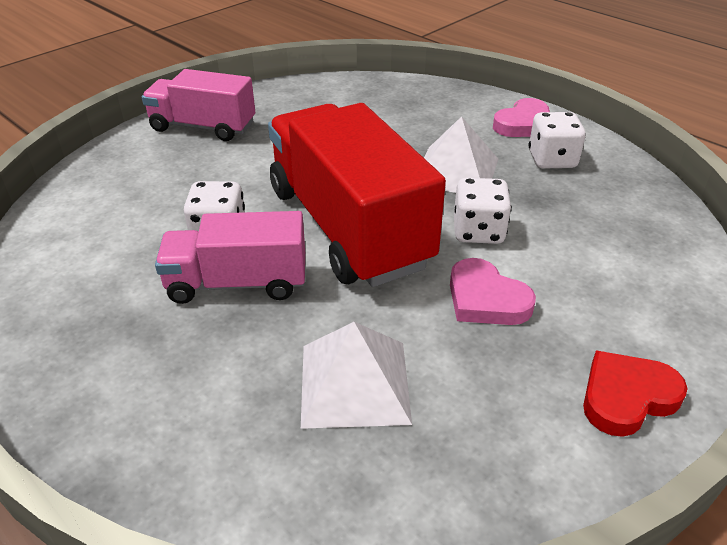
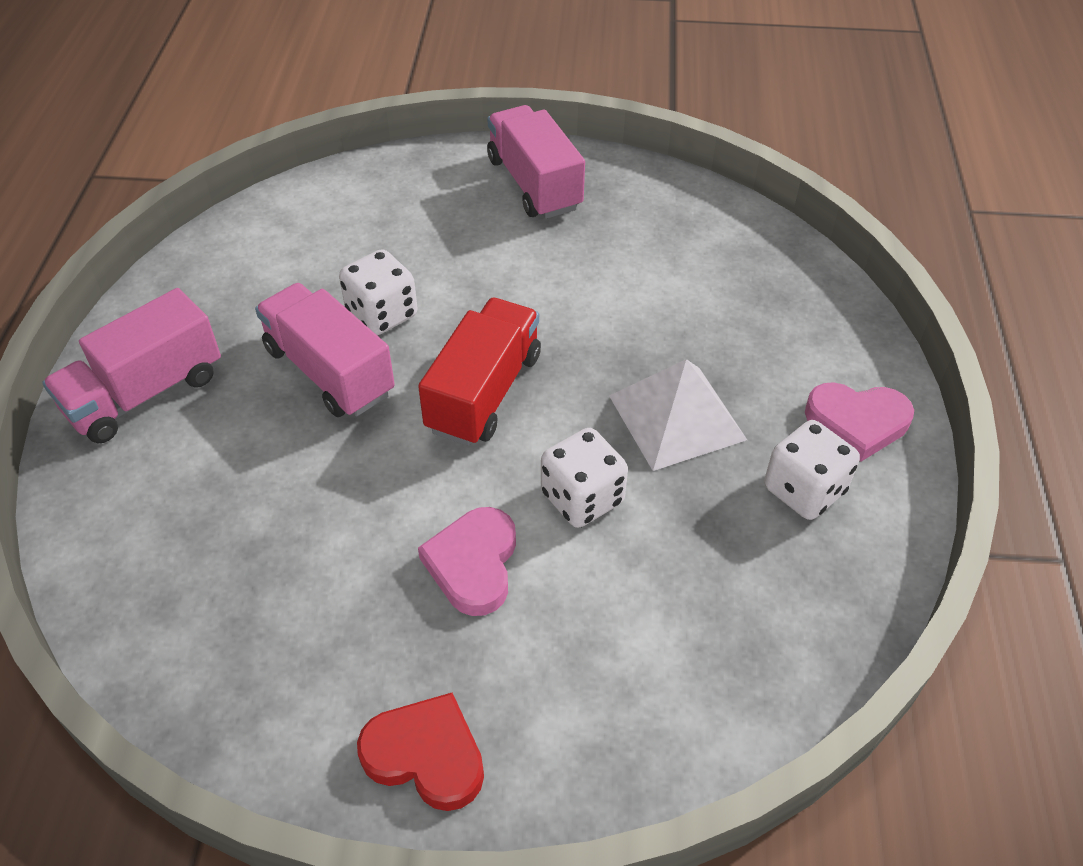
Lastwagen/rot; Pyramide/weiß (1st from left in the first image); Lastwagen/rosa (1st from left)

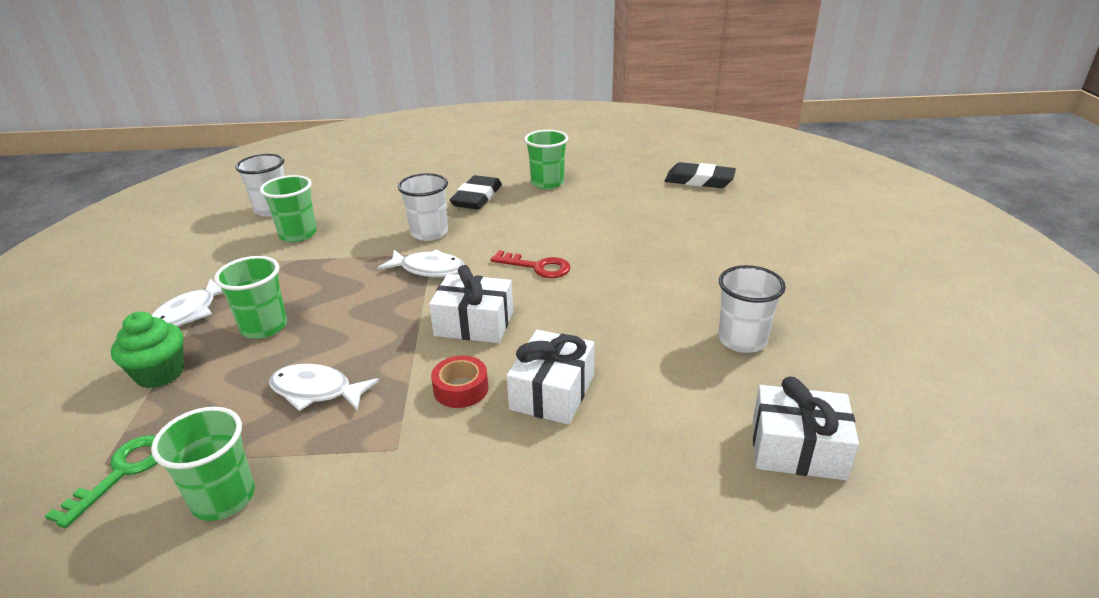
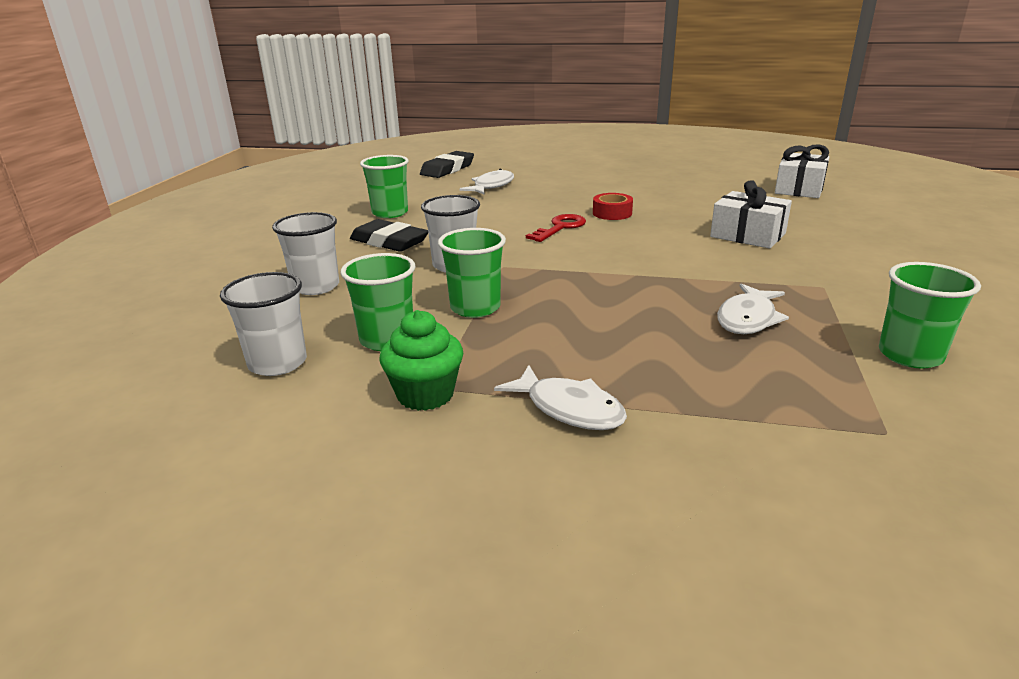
Fisch/weiß (1st from left); Becher/grün (3rd from left); Geschenk/weiß (1st from left in the first image); Becher/weiß (2nd from left); Muffin/grün; Klebeband/rot; Schlüssel/grün

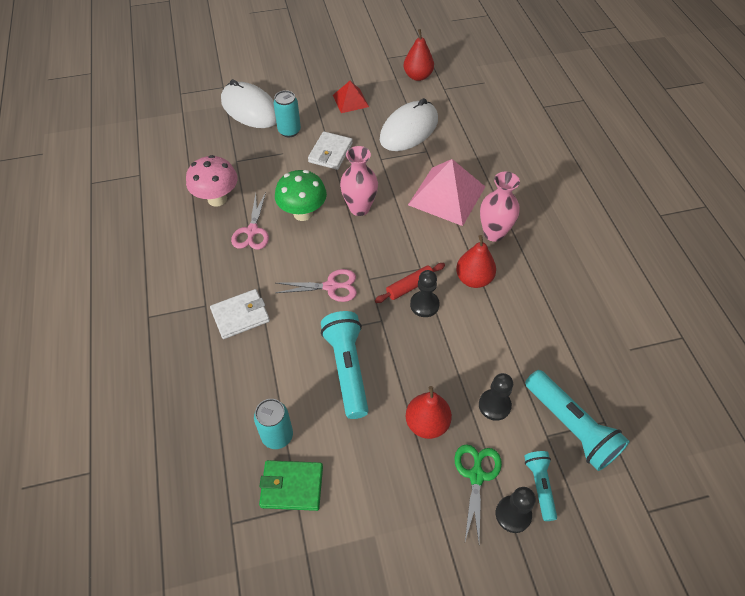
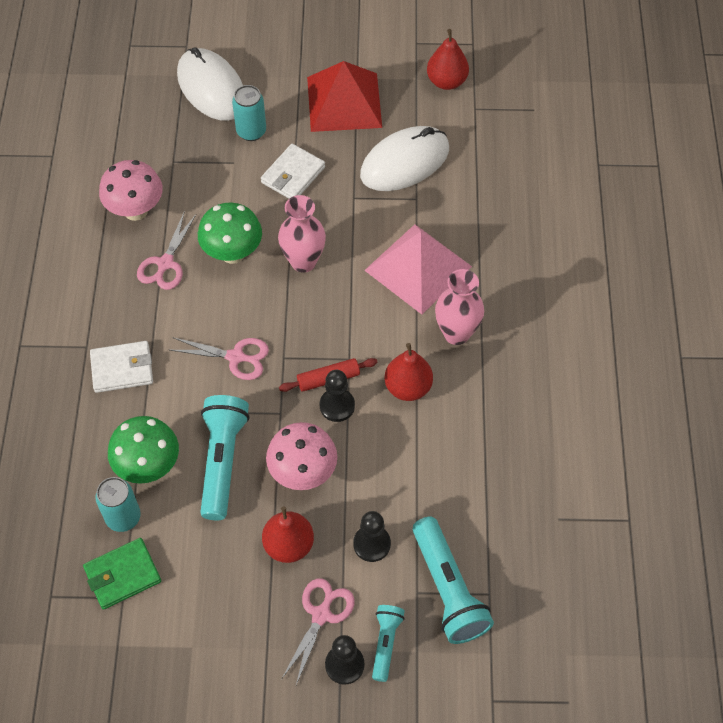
Pyramide/rot; Schere/rosa (3rd from left); Geldbörse/grün; Pilz/grün (1st from left); Pilz/rosa (2nd from left)

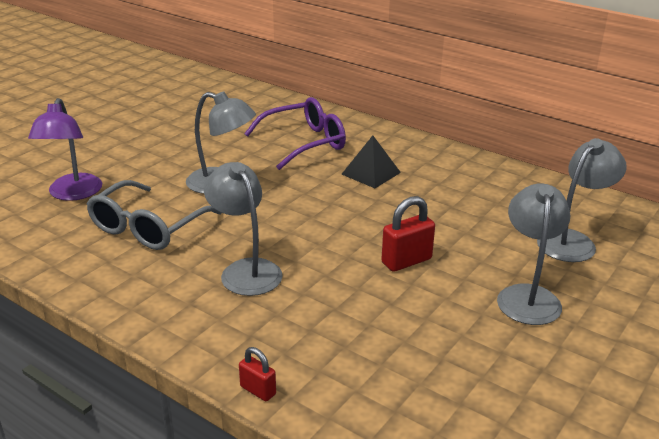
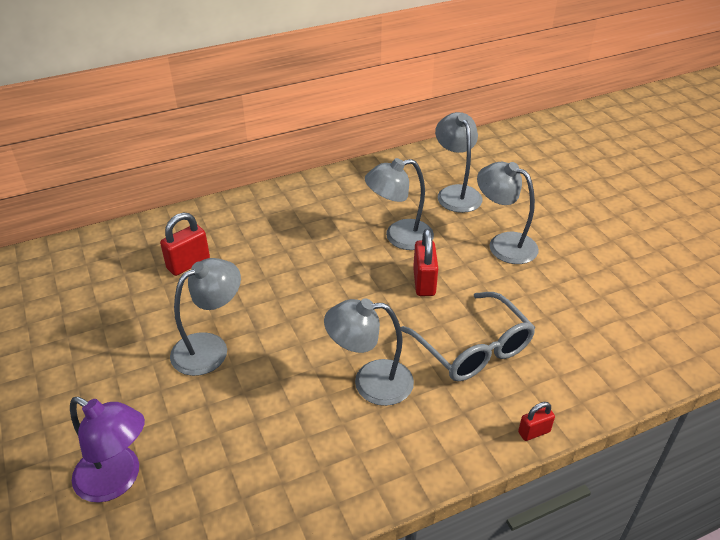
Vorhängeschloss/rot (1st from left); Pyramide/schwarz; Brille/grau; Lampe/grau (3rd from left)

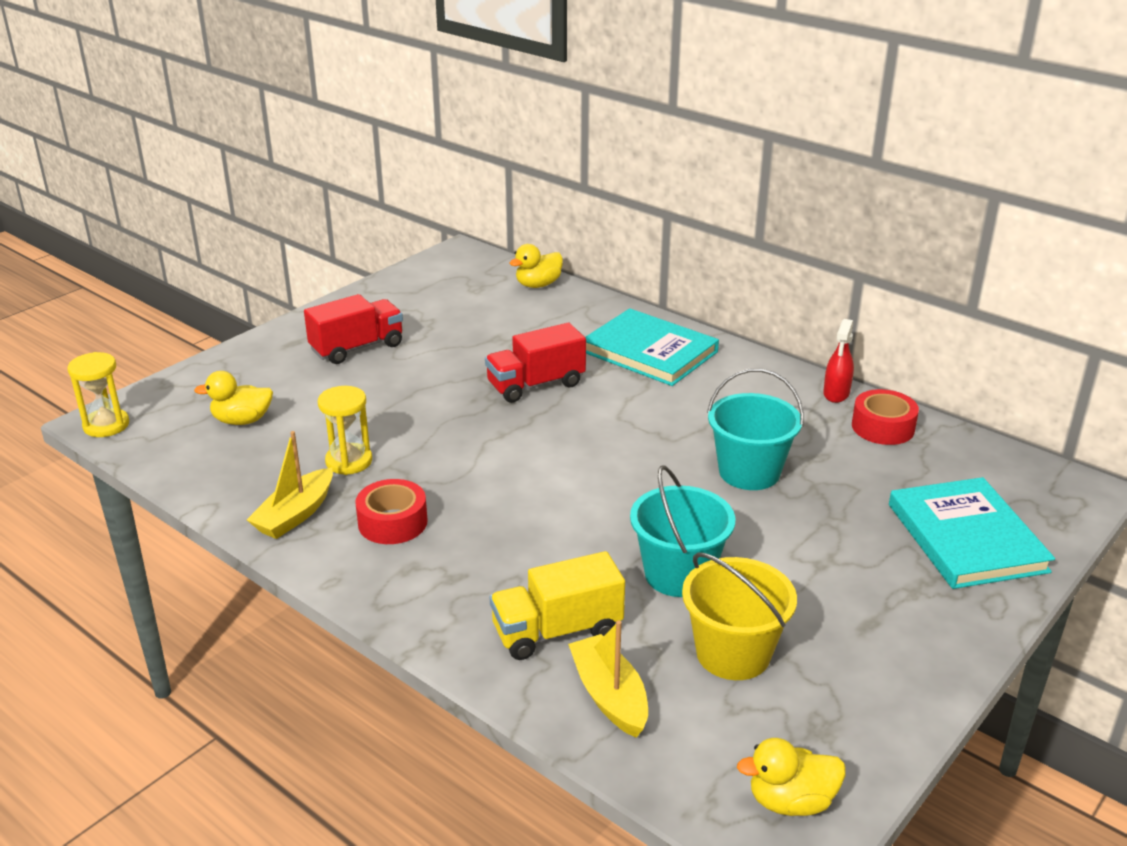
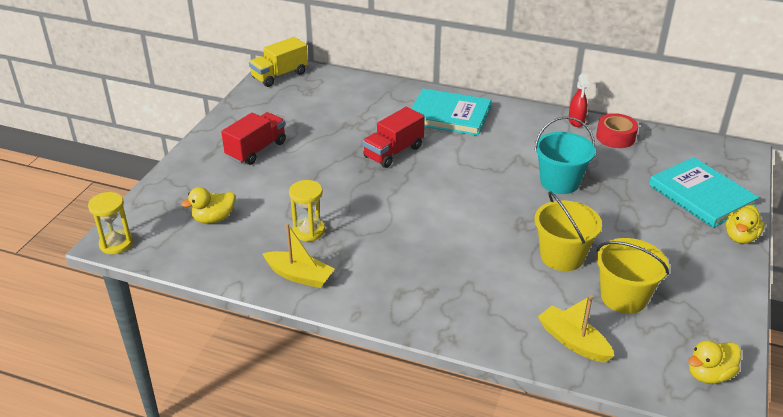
Ente/gelb (3rd from left); Boot/gelb (1st from left); Eimer/gelb (1st from left); Klebeband/rot (1st from left in the first image); Lastwagen/gelb

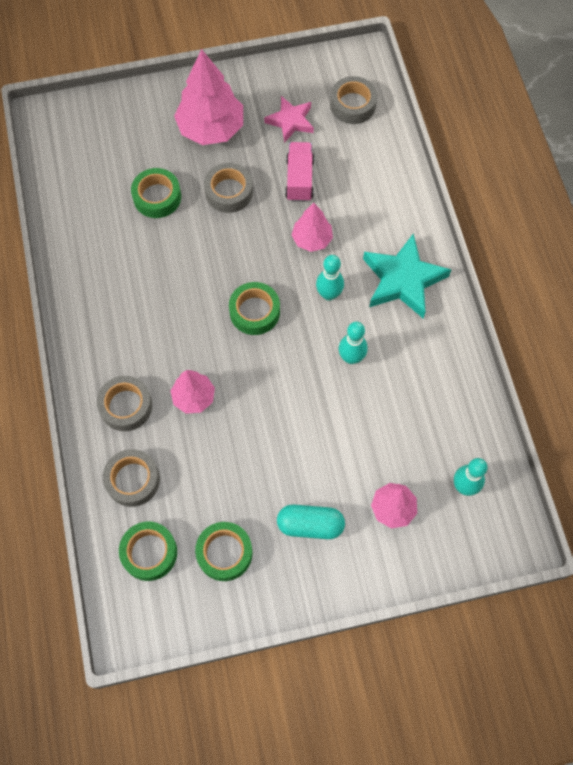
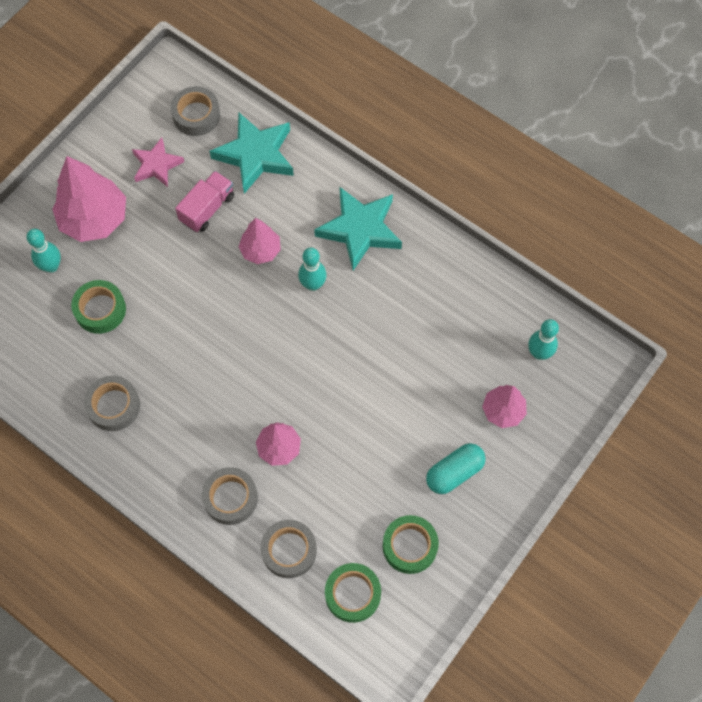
Lastwagen/rosa; Klebeband/grau (1st from left); Klebeband/grün (4th from left in the first image); Bowlingkegel/türkis (1st from left); Stern/türkis (1st from left)

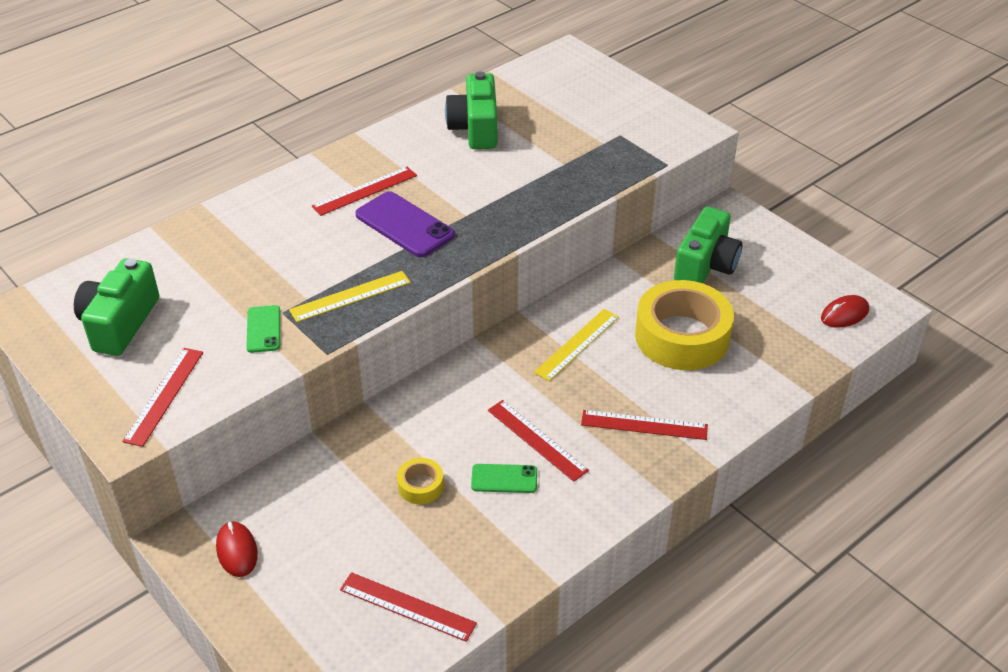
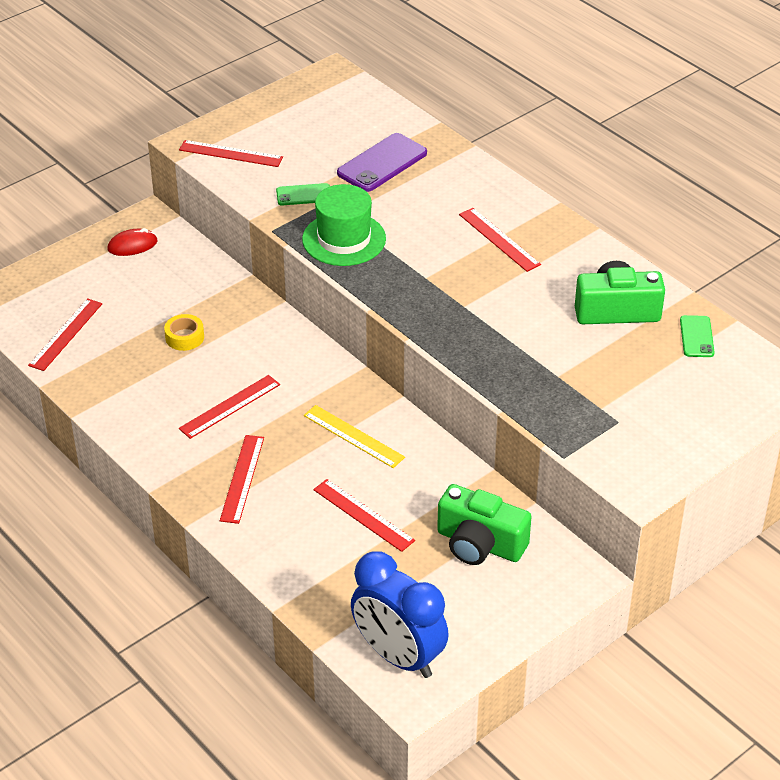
Handy/lila; Kamera/grün (1st from left in the first image); Hut/grün; Lineal/rot (5th from left); Wecker/blau; Handy/grün (2nd from left)

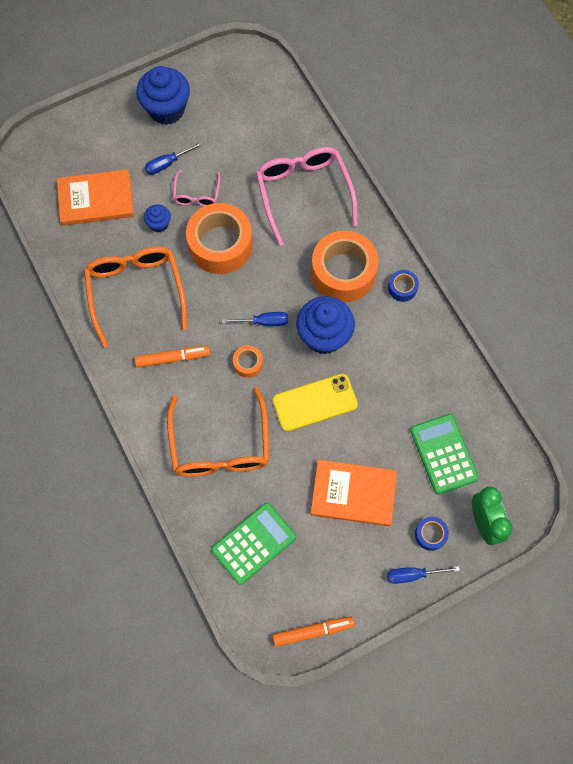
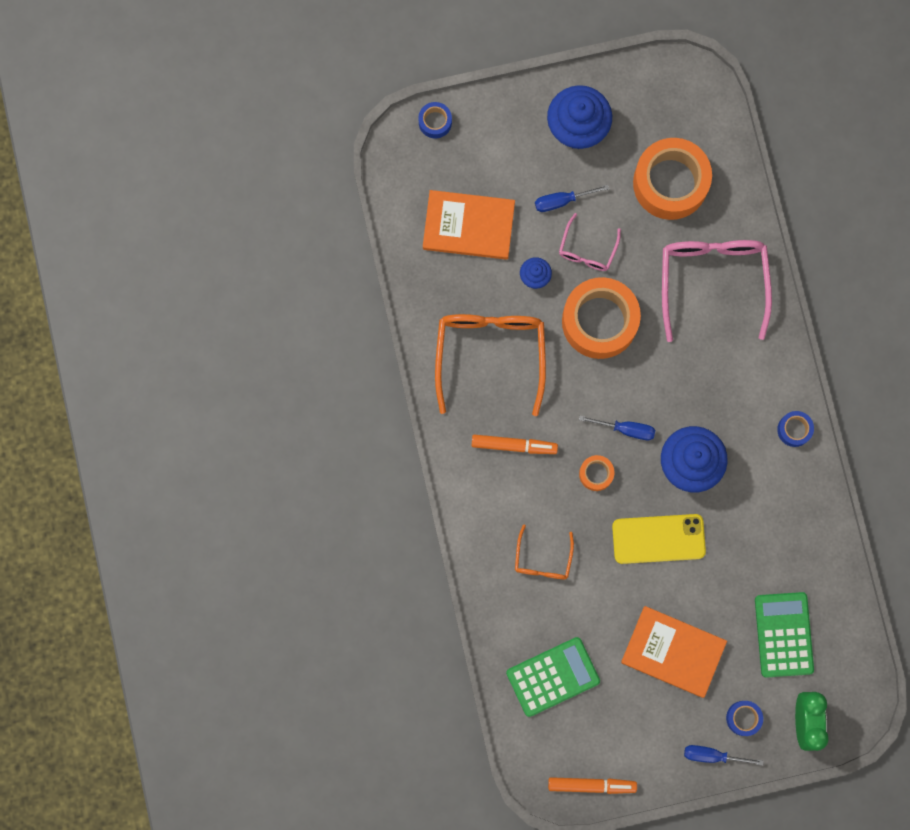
Klebeband/orange (3rd from left); Brille/orange (2nd from left); Klebeband/blau (1st from left)

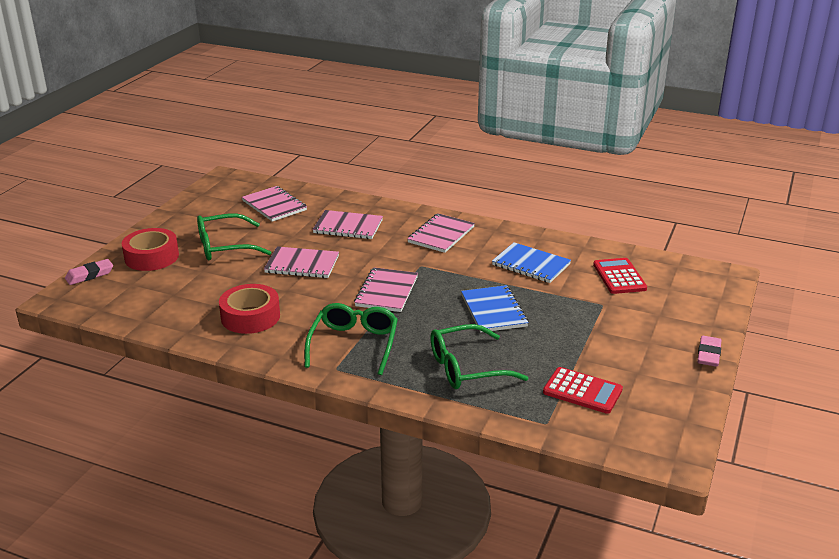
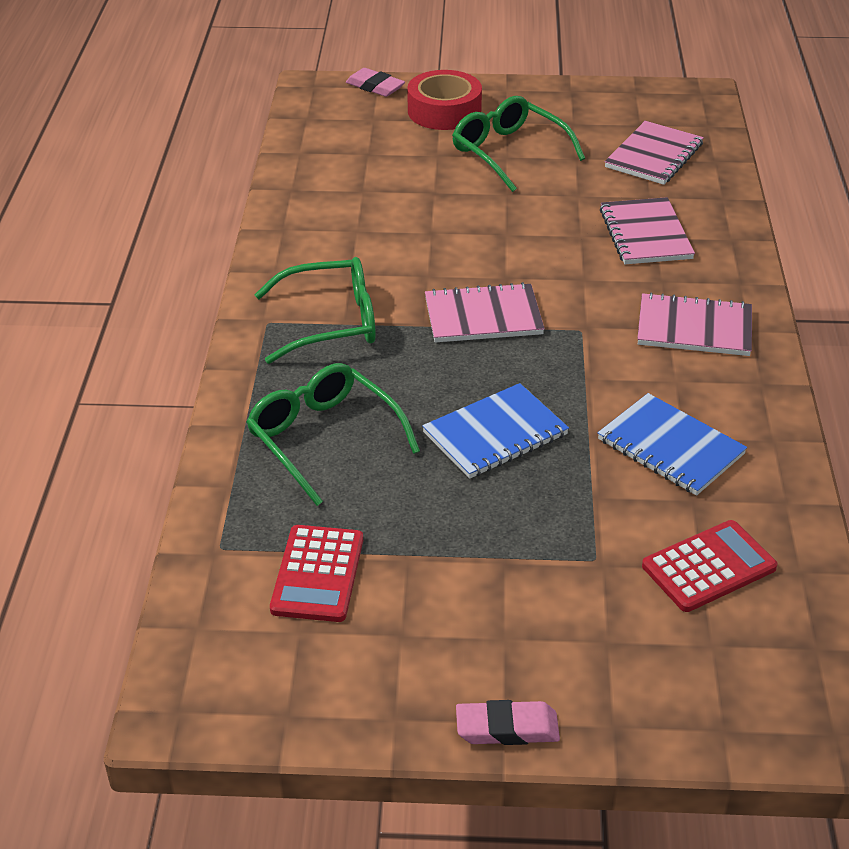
Notizbuch/blau (2nd from left); Notizbuch/rosa (2nd from left in the first image); Klebeband/rot (2nd from left in the first image)

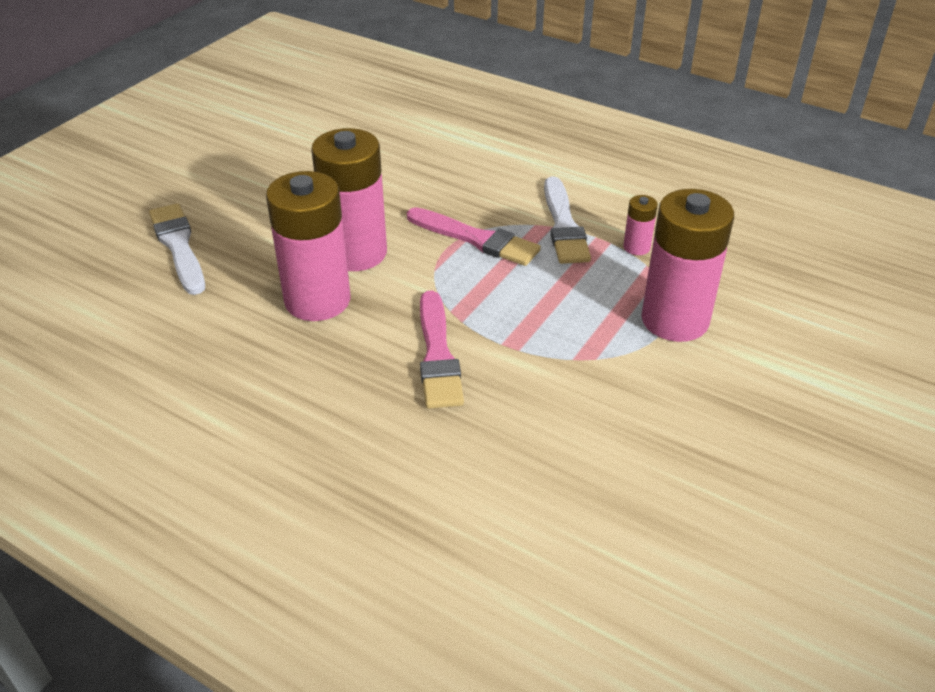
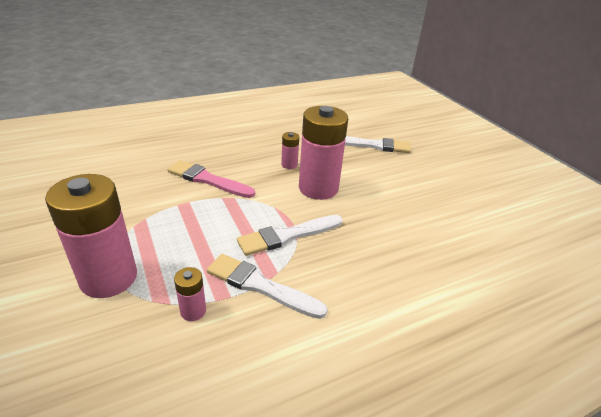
Batterie/rosa (3rd from left); Pinsel/weiß (2nd from left)

